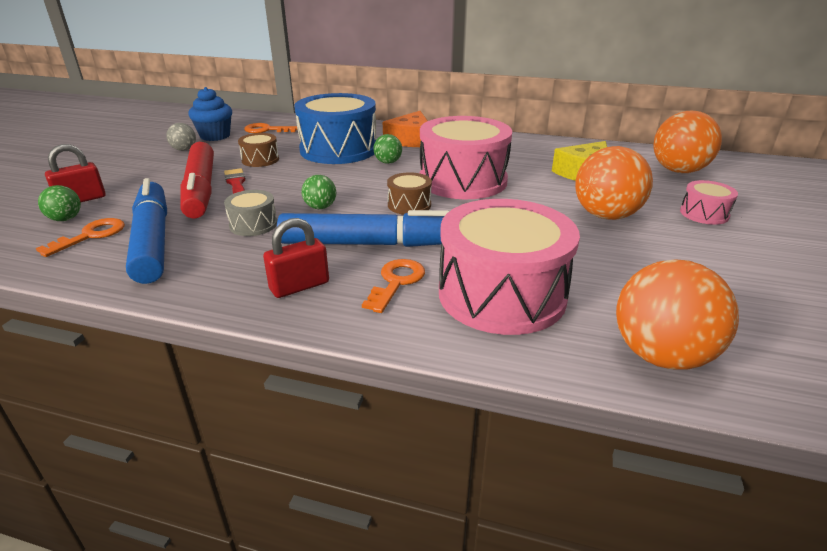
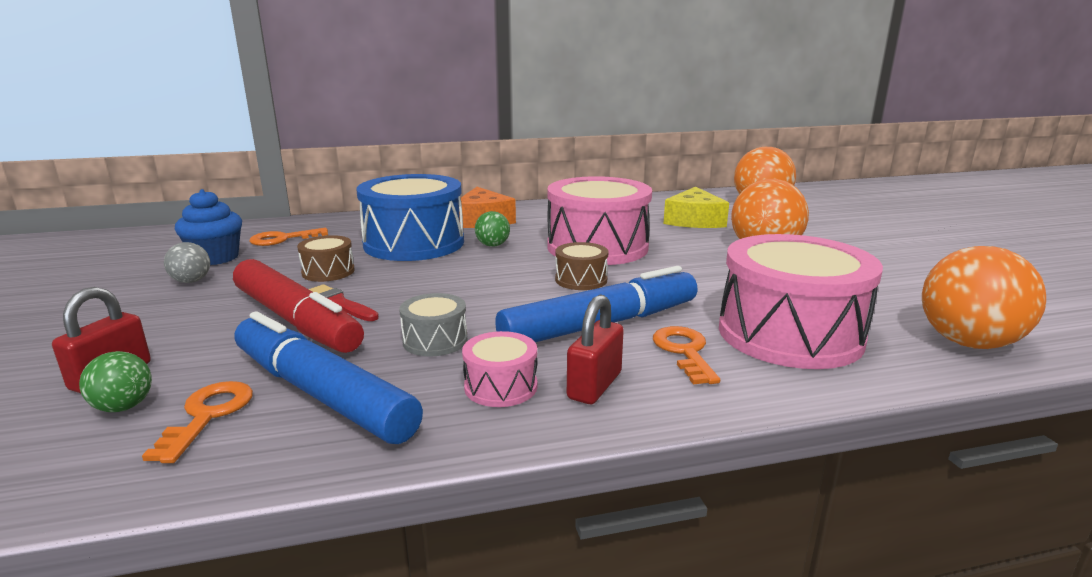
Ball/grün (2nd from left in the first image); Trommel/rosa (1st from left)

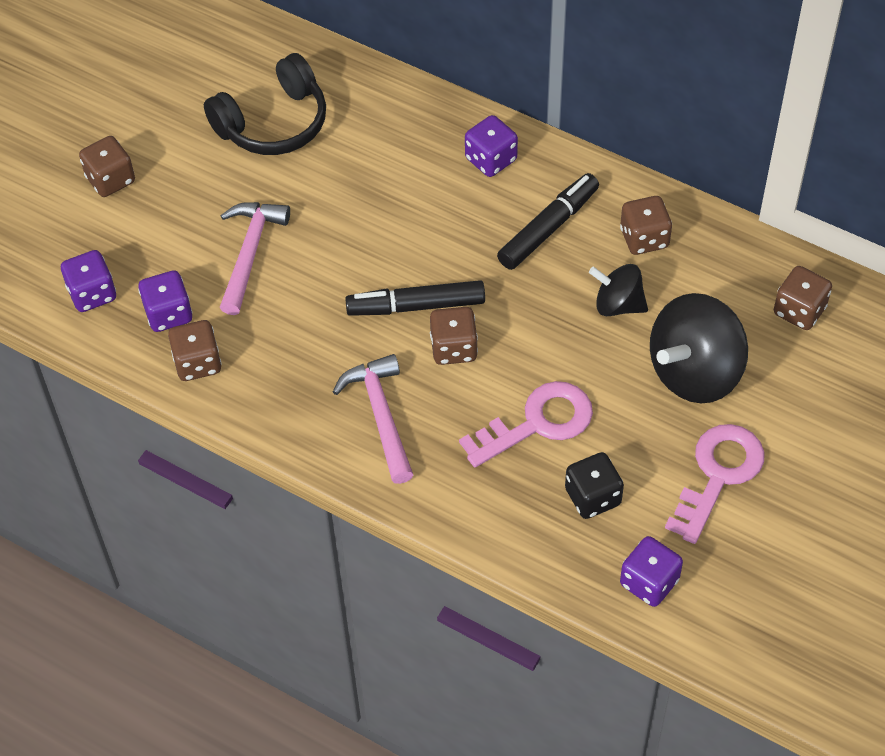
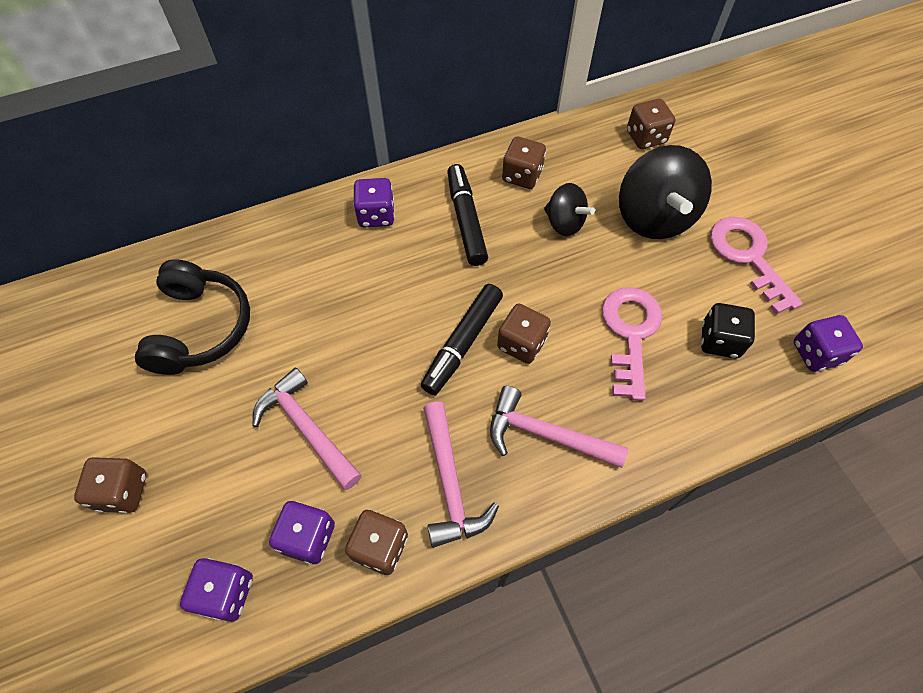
Kreisel/schwarz (1st from left); Hammer/rosa (2nd from left)

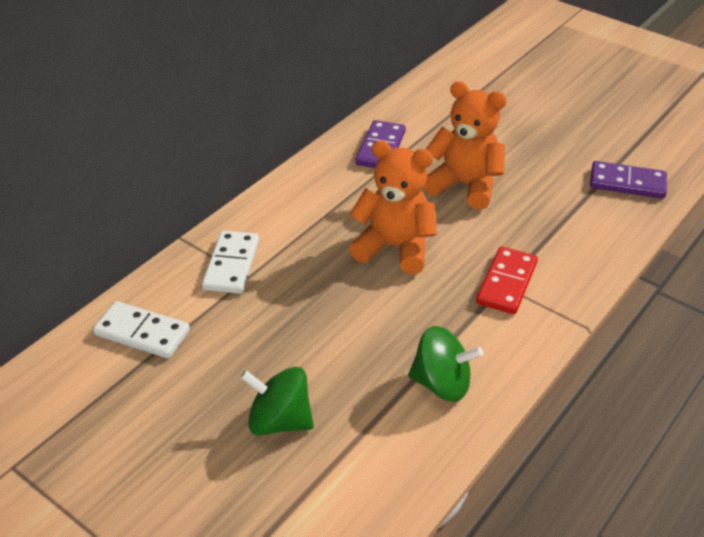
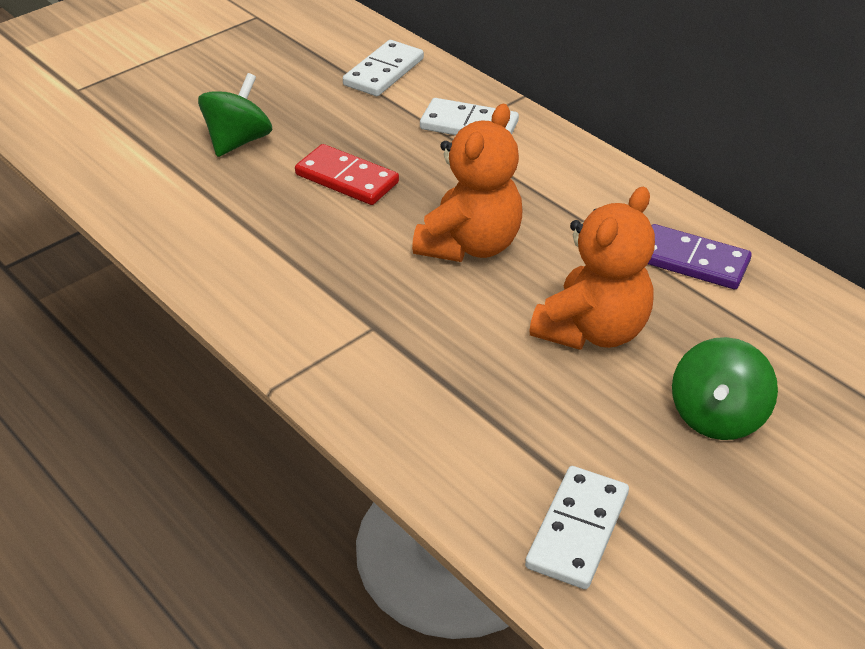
Dominostein/weiß (3rd from left); Dominostein/rot; Kreisel/grün (2nd from left)

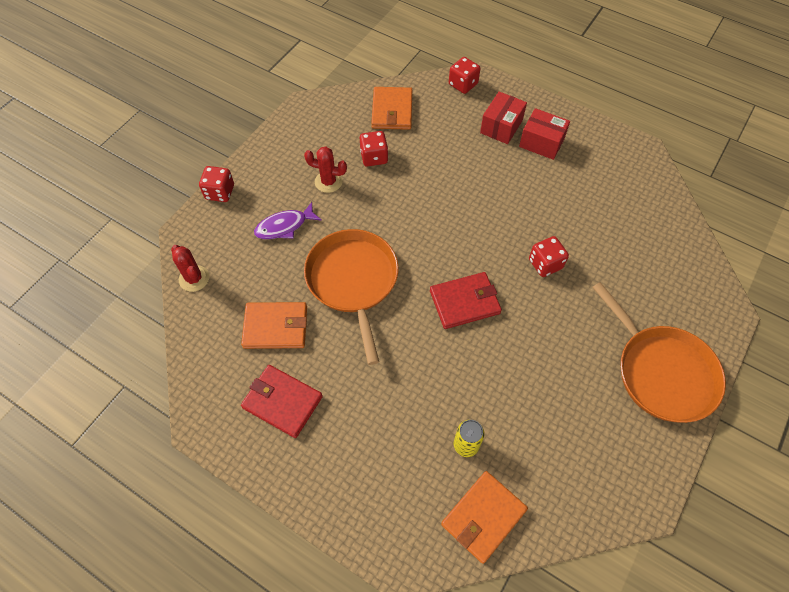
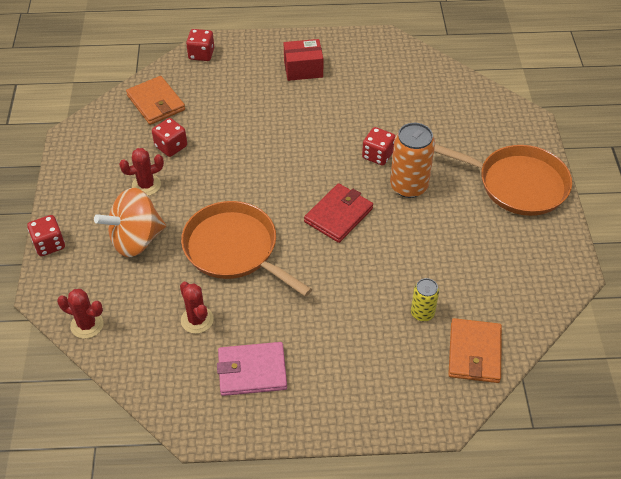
Schachtel/rot (1st from left in the first image); Kreisel/orange; Kaktus/rot (3rd from left); Geldbörse/rosa; Dose/orange

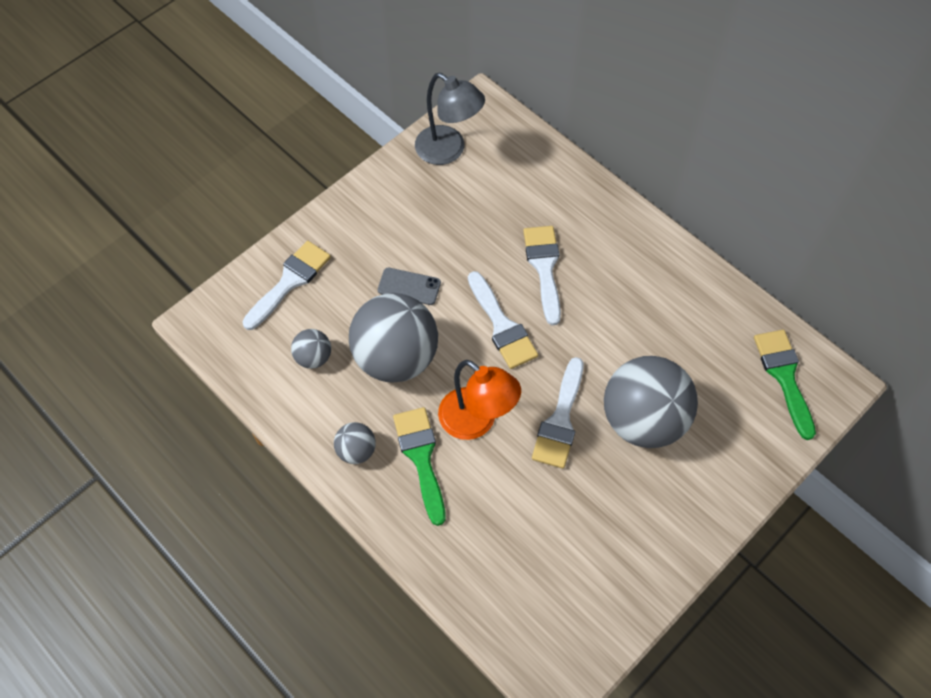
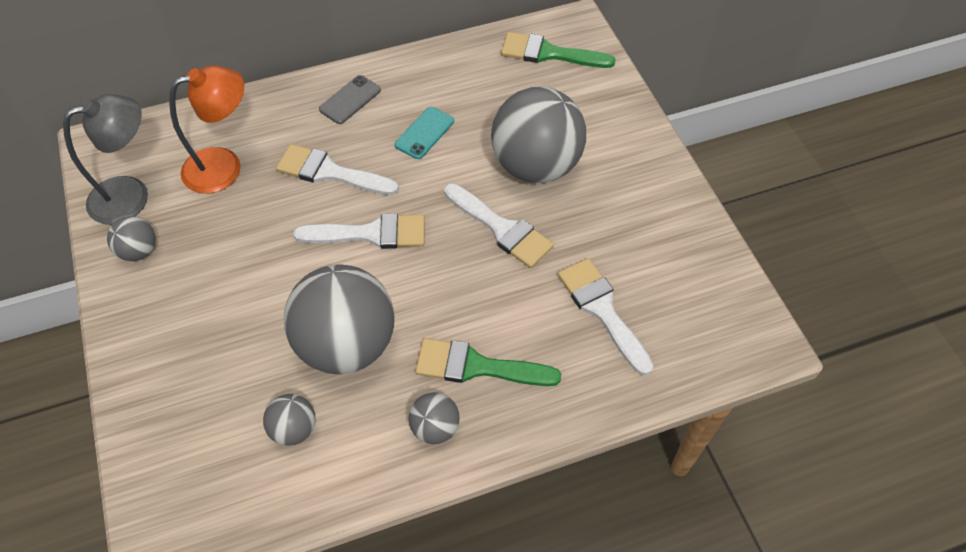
Pinsel/weiß (4th from left); Handy/grau; Lampe/orange; Handy/türkis; Ball/grau (1st from left)

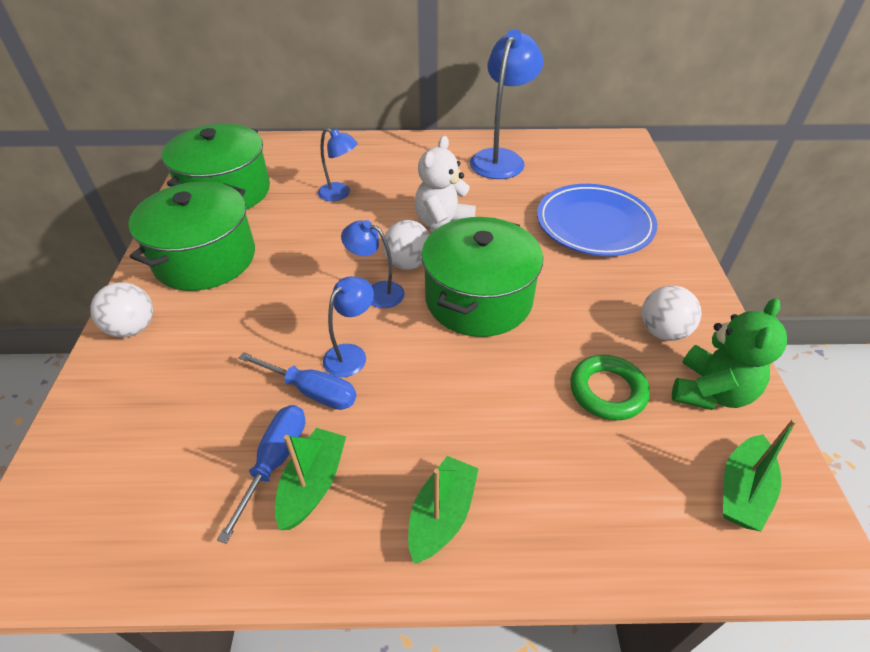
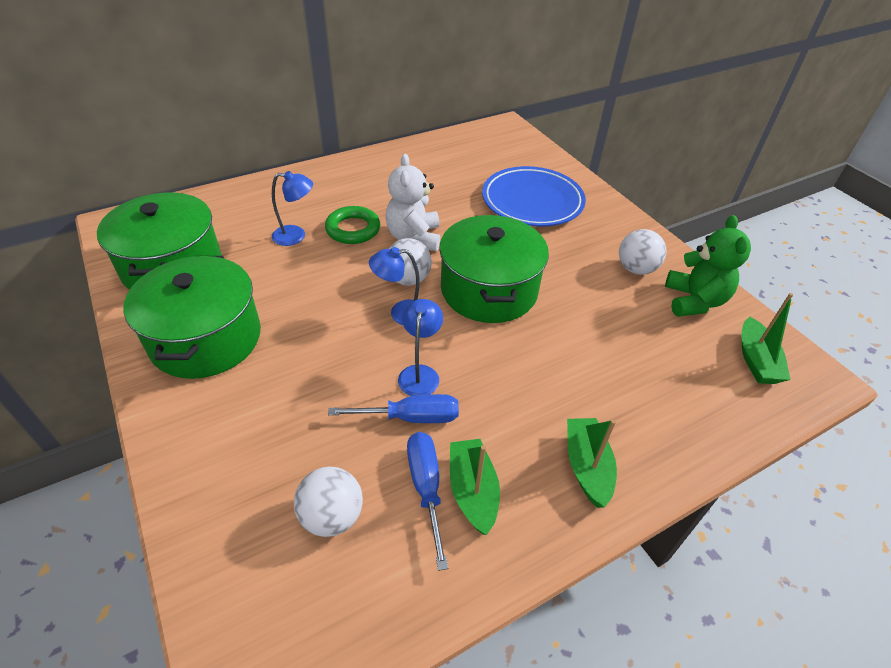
Lampe/blau (4th from left in the first image); Ball/weiß (1st from left); Ring/grün

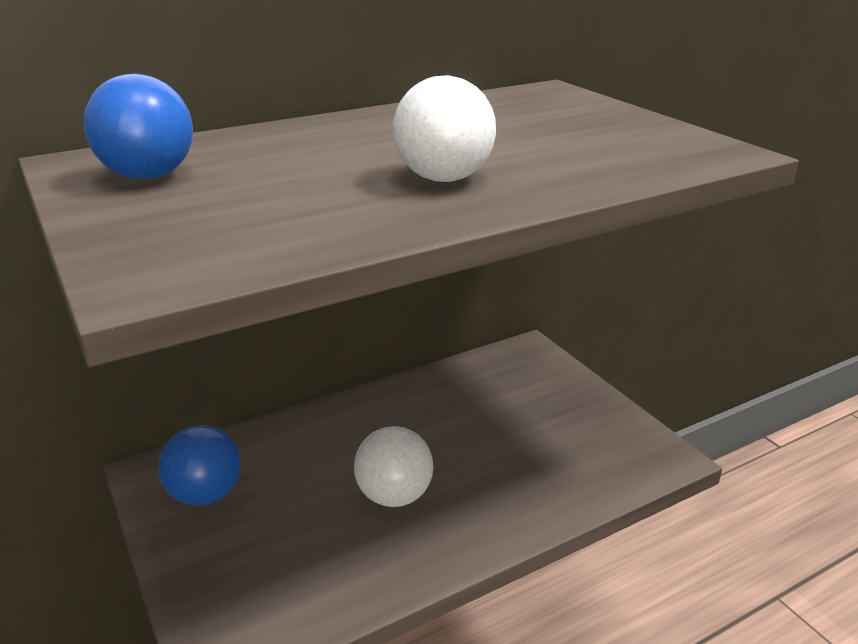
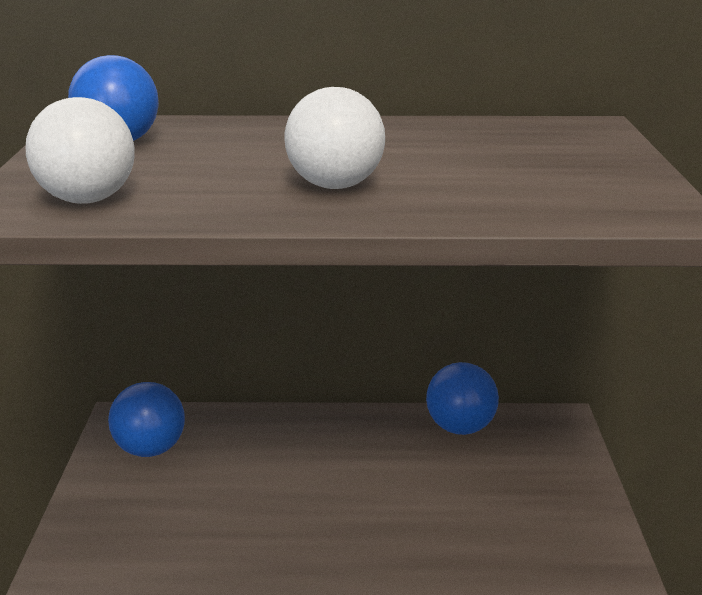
Ball/weiß (1st from left); Ball/blau (3rd from left)

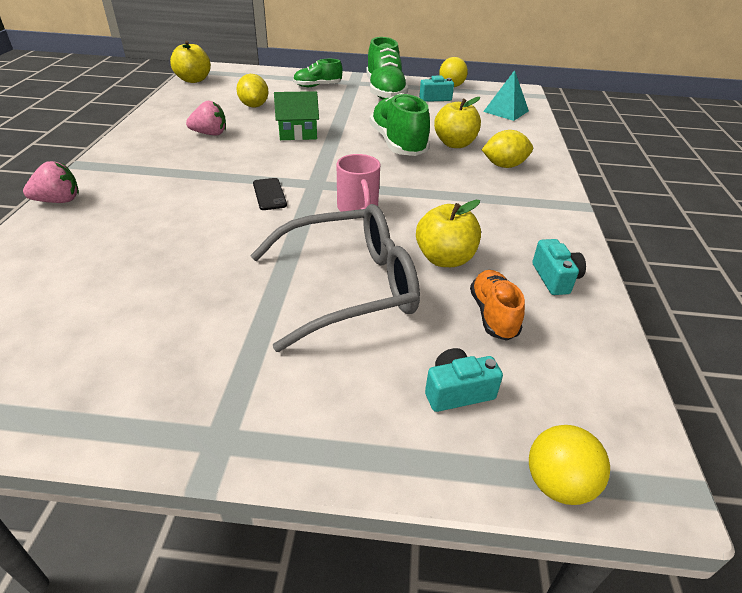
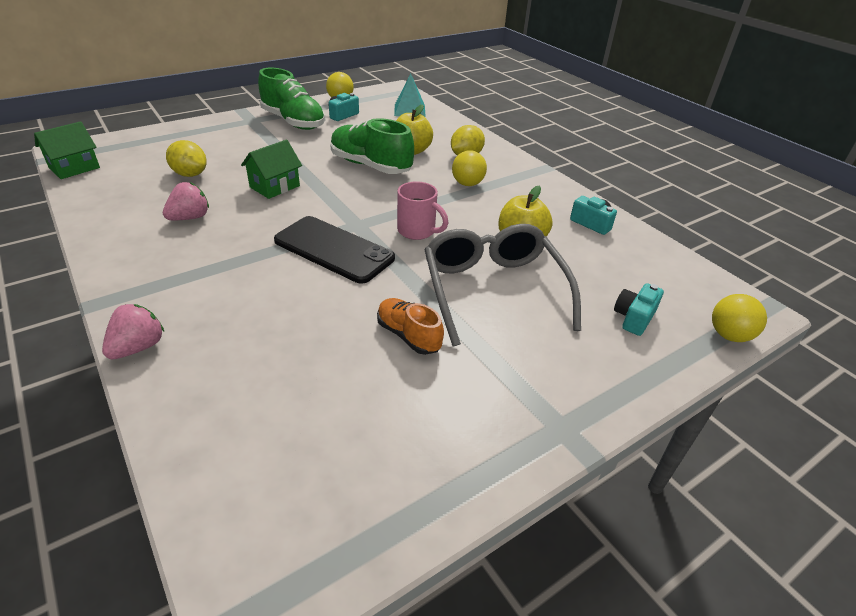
Haus/grün (1st from left); Schuh/grün (1st from left in the first image); Handy/schwarz; Brille/grau; Schuh/orange; Ball/gelb (2nd from left)

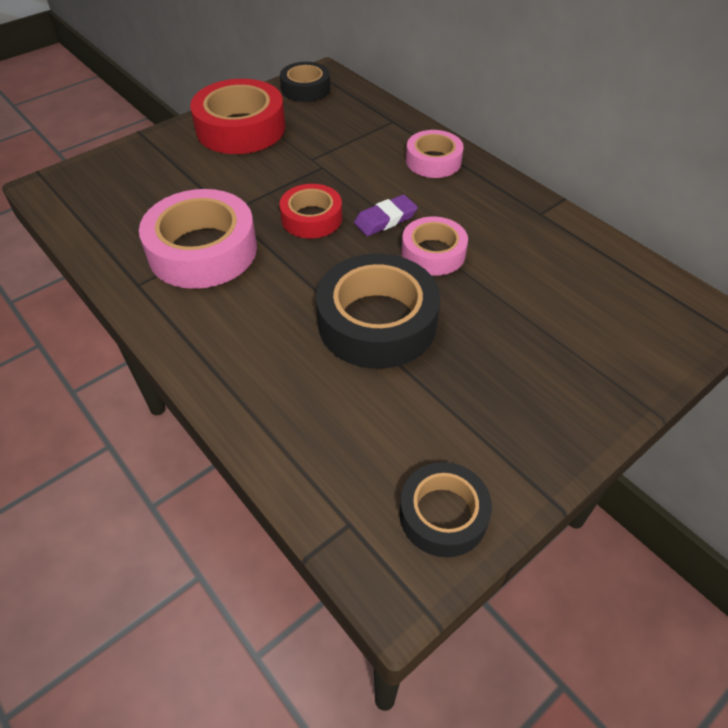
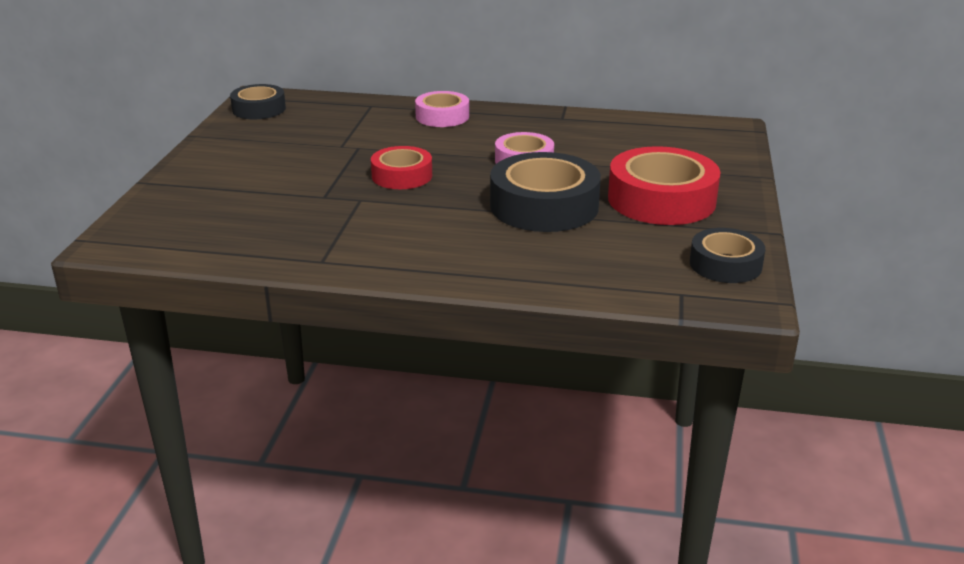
Klebeband/rot (2nd from left); Klebeband/rosa (1st from left in the first image); Radiergummi/lila

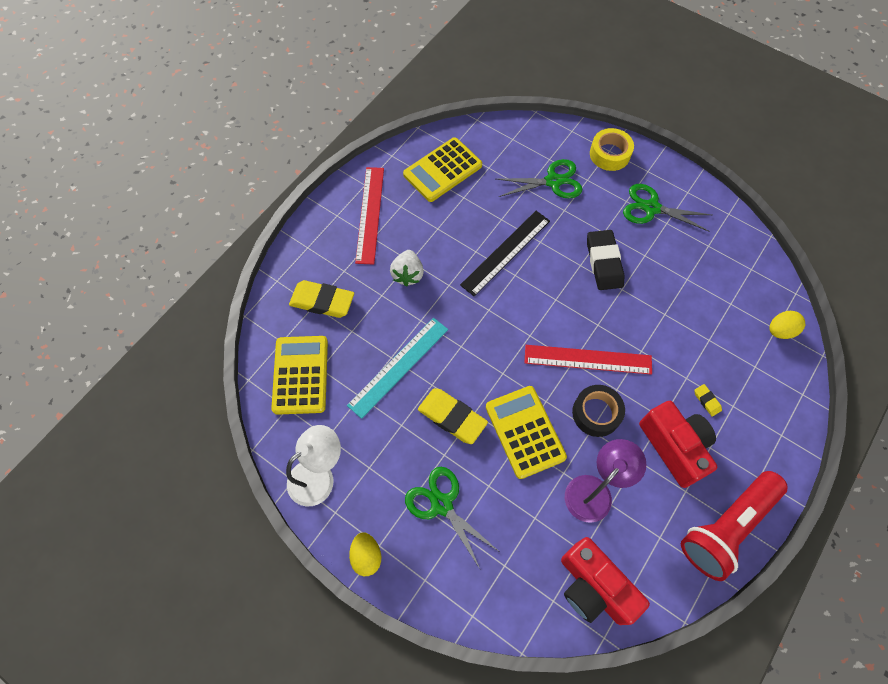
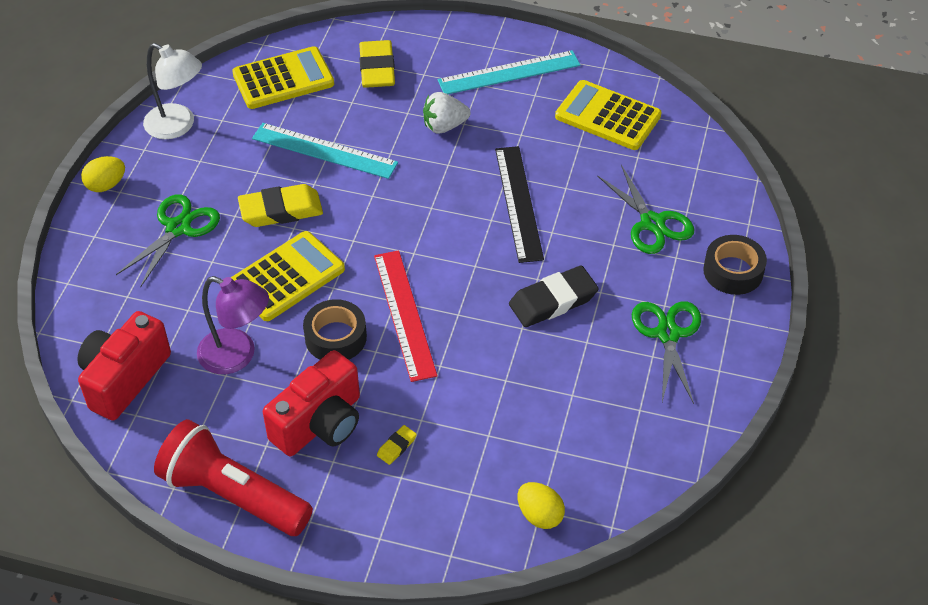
Klebeband/schwarz (2nd from left); Lineal/türkis (2nd from left); Lineal/schwarz; Radiergummi/gelb (1st from left)

